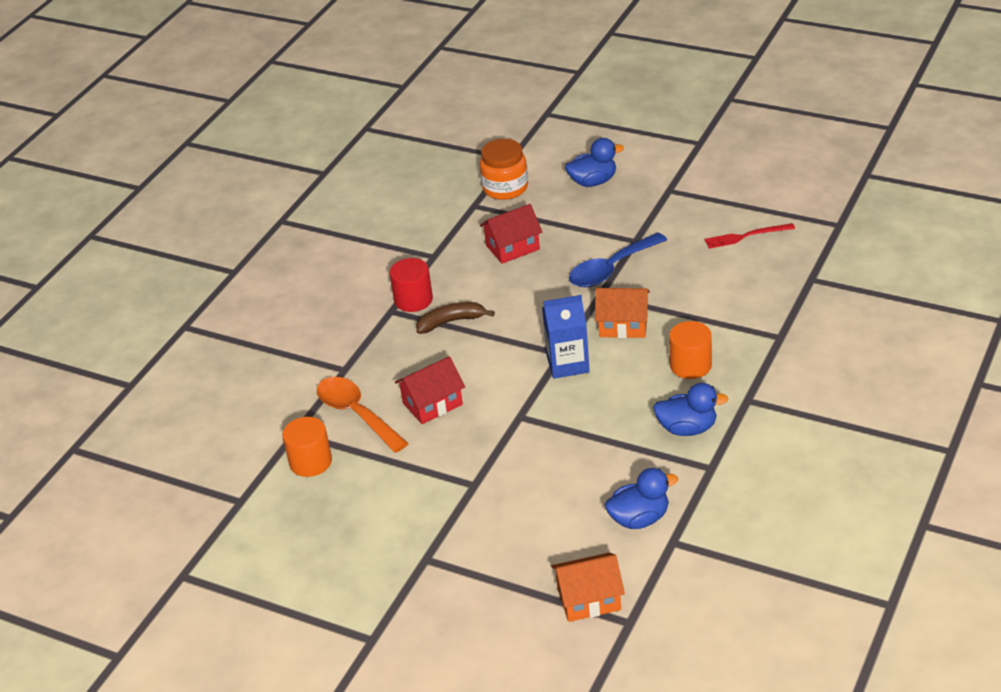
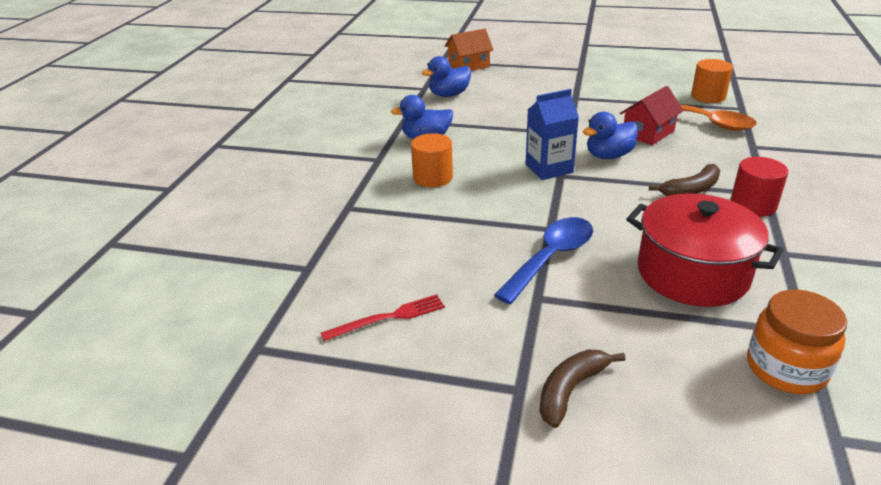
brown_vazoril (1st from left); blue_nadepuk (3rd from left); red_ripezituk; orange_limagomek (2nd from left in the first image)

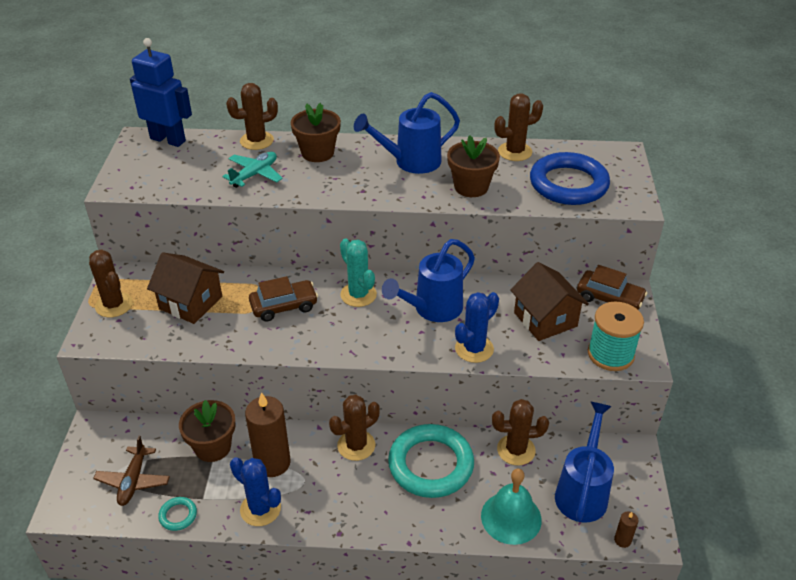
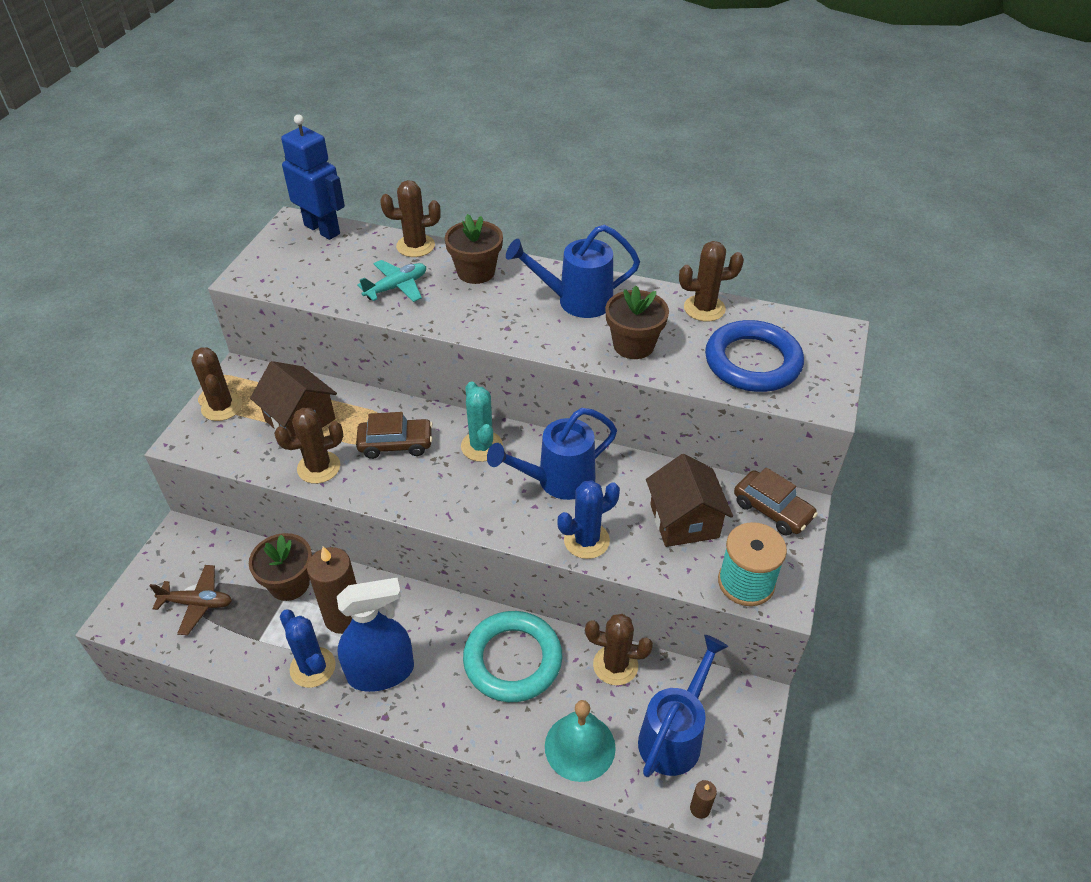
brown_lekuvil; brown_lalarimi (2nd from left); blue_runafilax; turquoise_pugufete (1st from left in the first image)

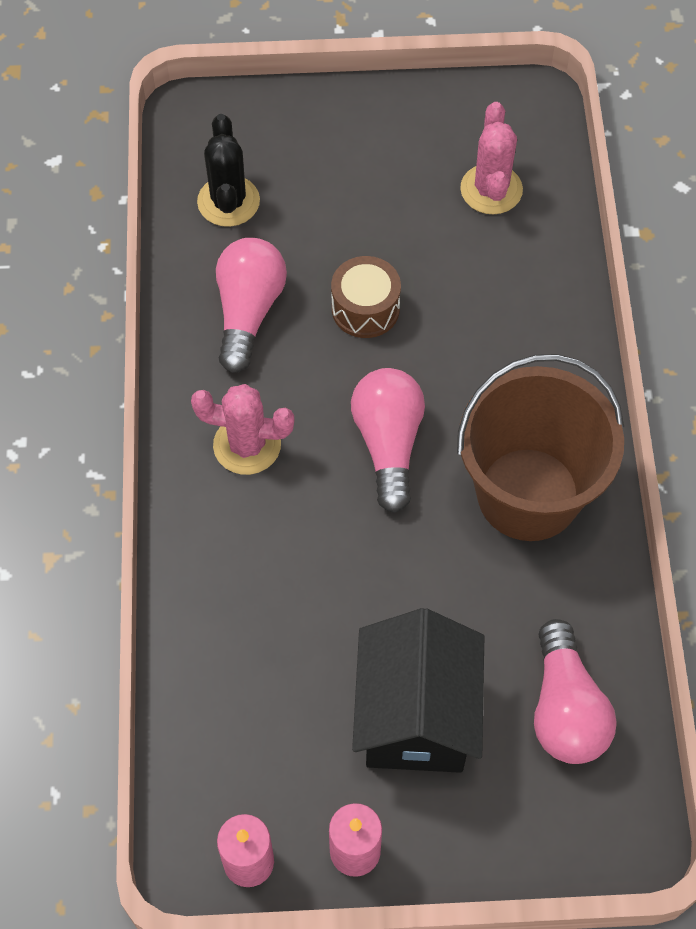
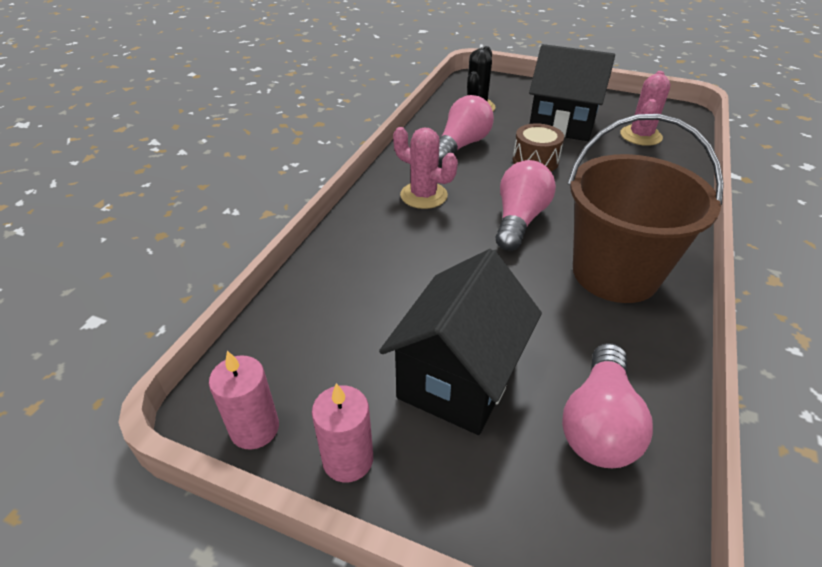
black_limagomek (2nd from left)

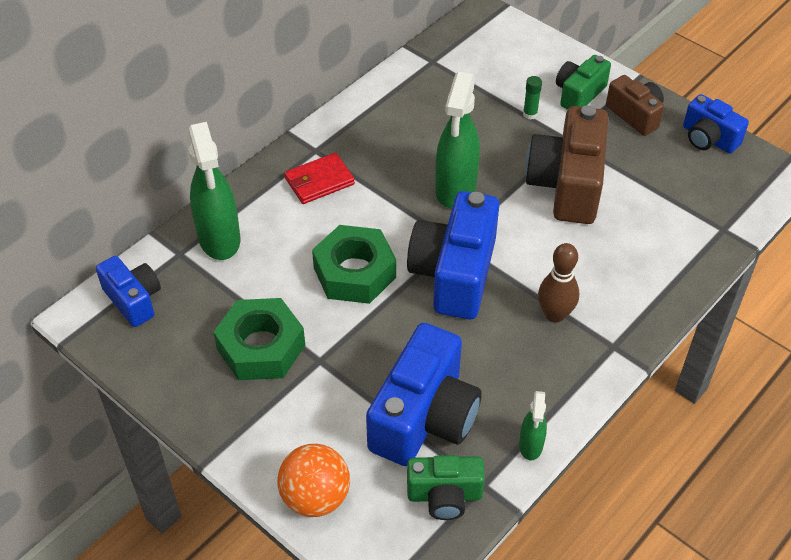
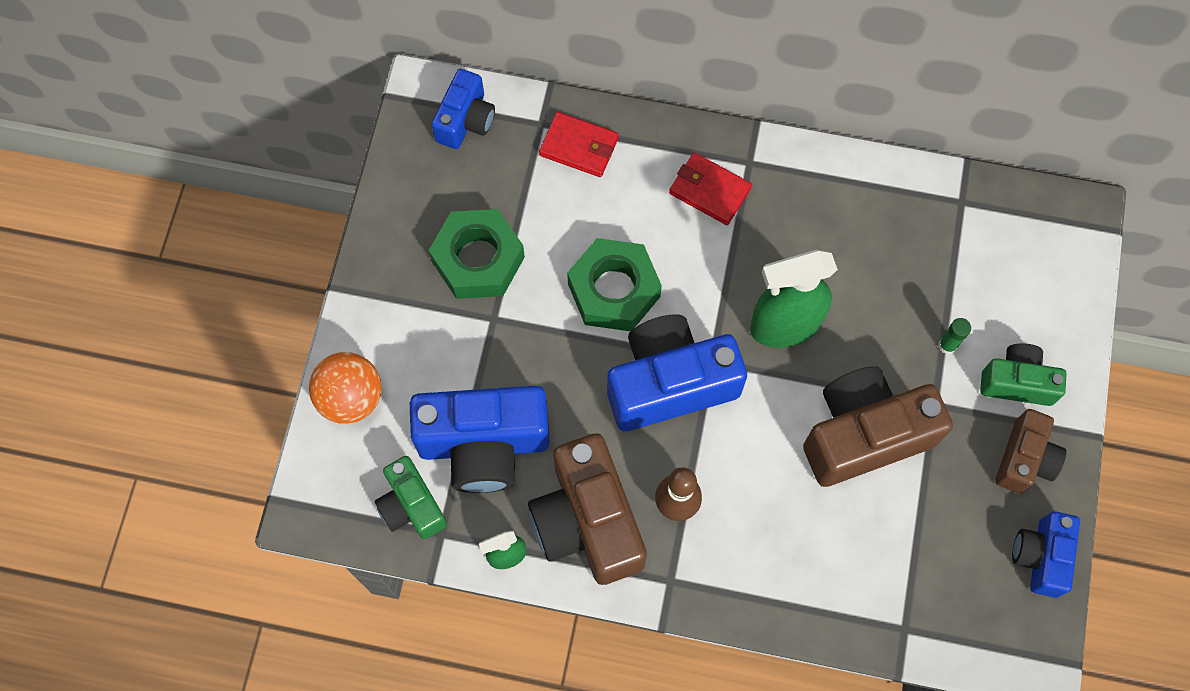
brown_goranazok (1st from left); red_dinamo (1st from left)

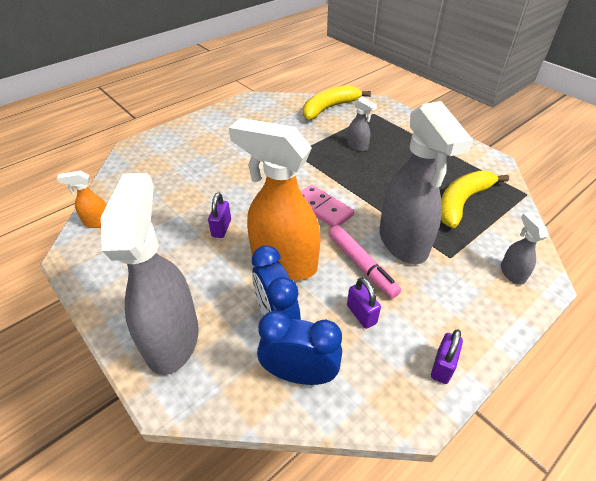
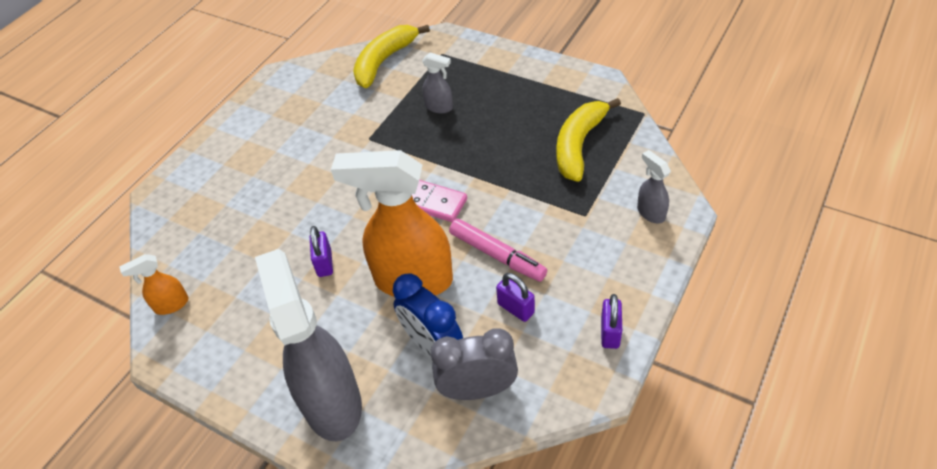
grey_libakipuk; grey_runafilax (3rd from left in the first image)

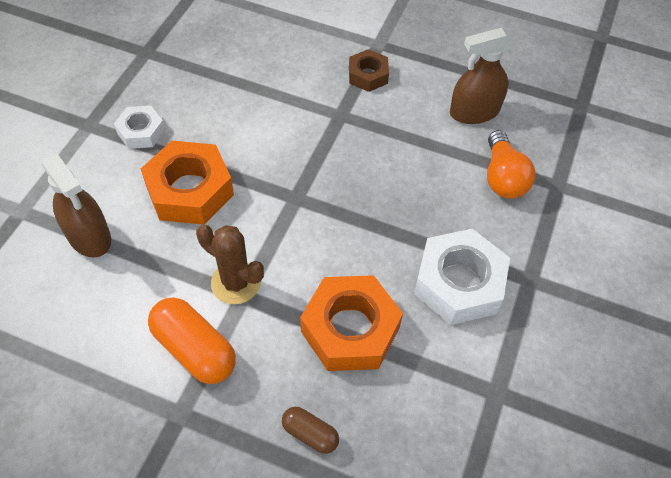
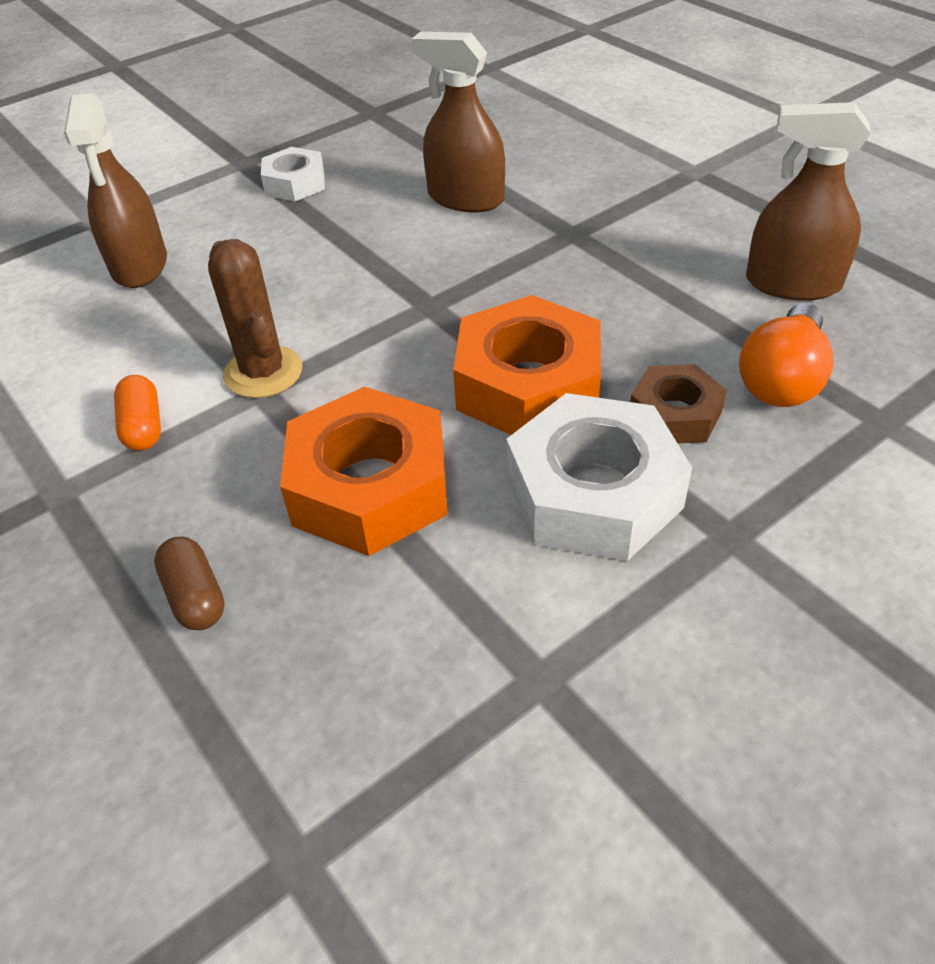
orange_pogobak; brown_runafilax (2nd from left); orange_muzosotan (2nd from left); brown_muzosotan

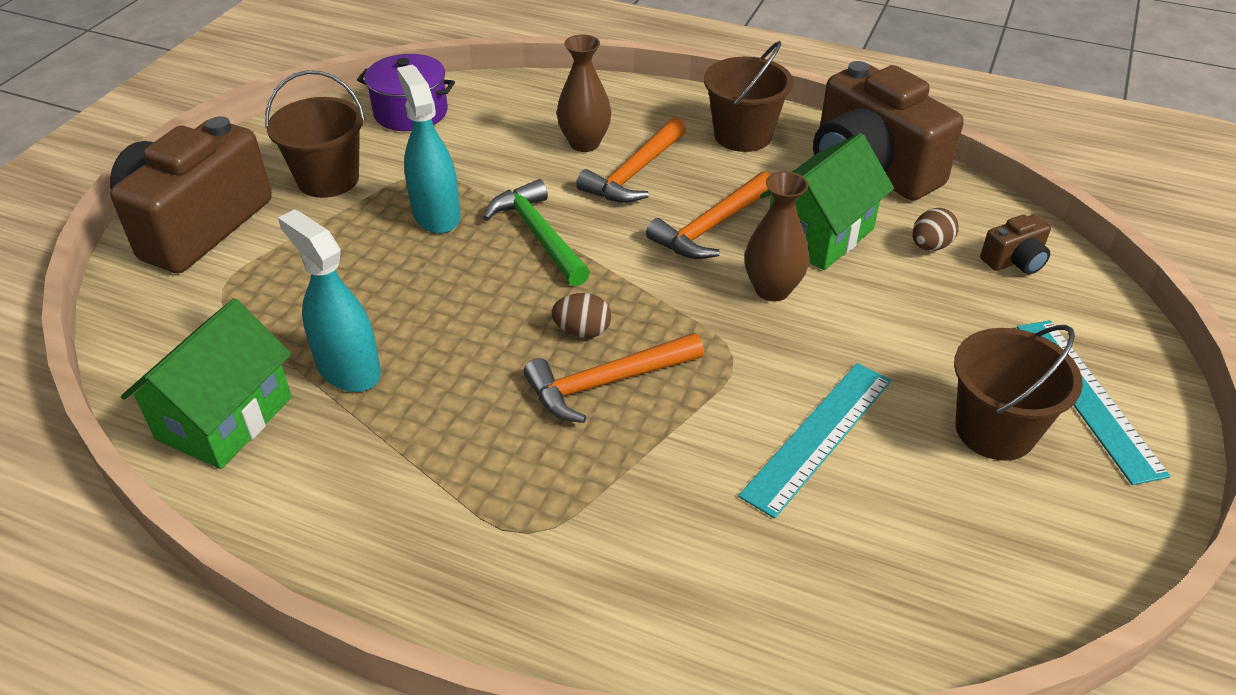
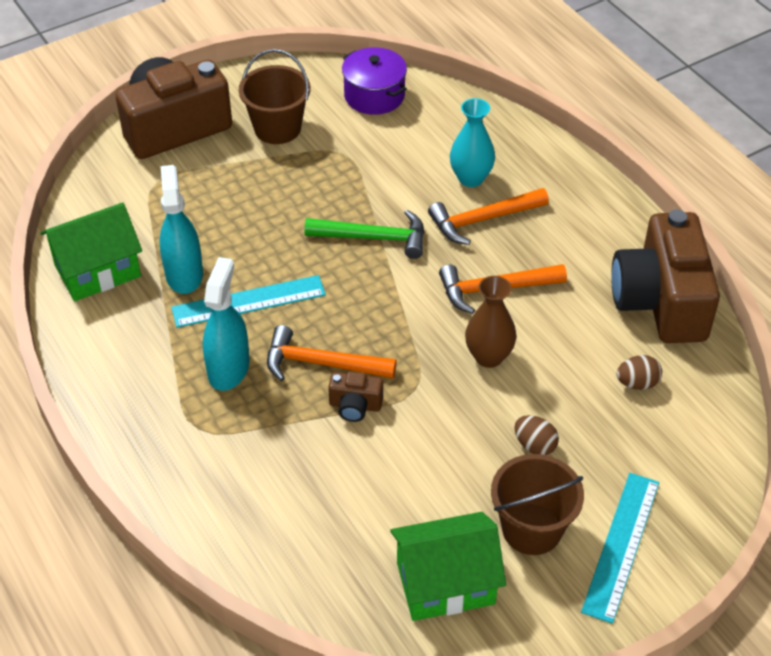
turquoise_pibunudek (1st from left); turquoise_runafilax (2nd from left); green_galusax; brown_goranazok (2nd from left); green_limagomek (2nd from left); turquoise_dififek; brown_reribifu (1st from left); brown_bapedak (2nd from left in the first image)

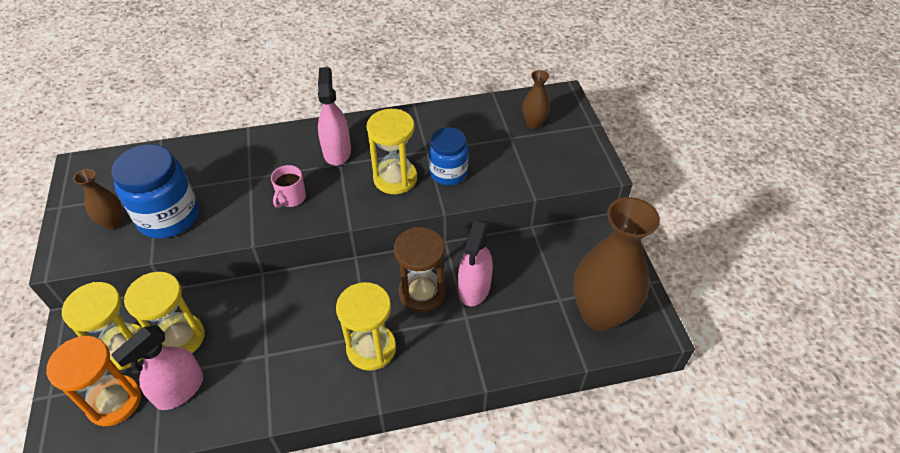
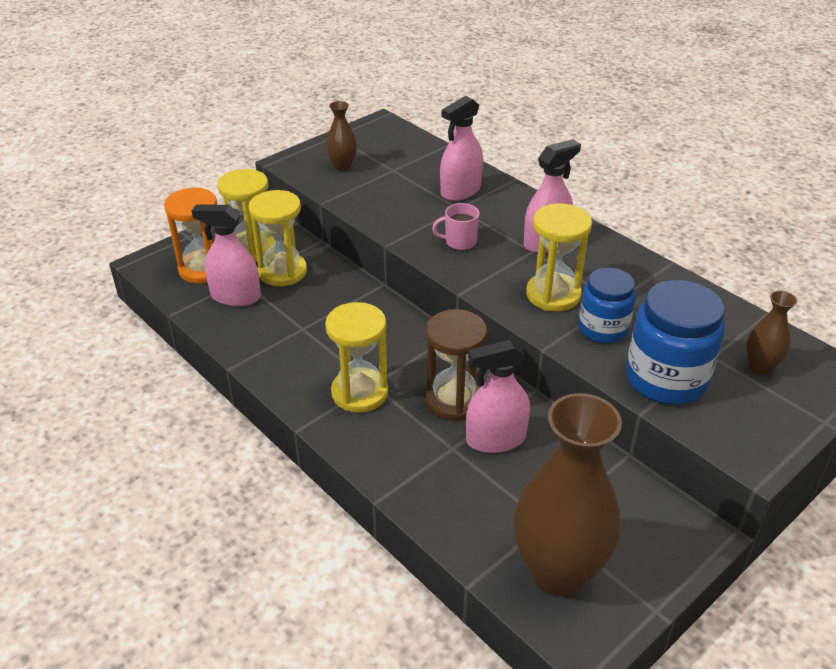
pink_runafilax (2nd from left); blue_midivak (2nd from left)

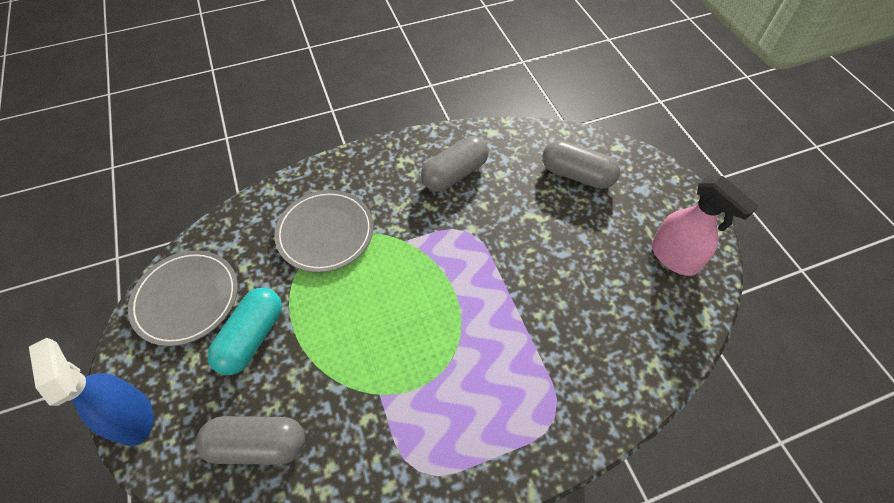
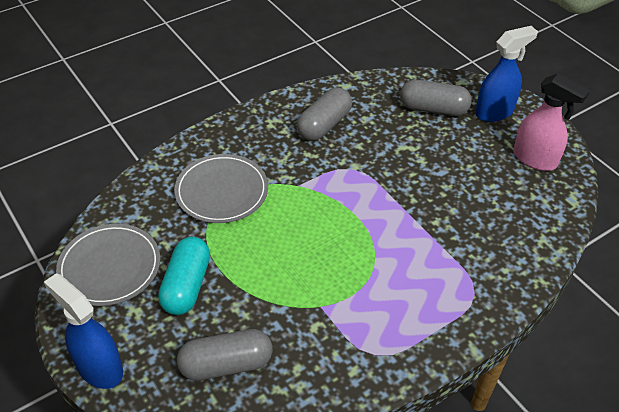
blue_runafilax (2nd from left)

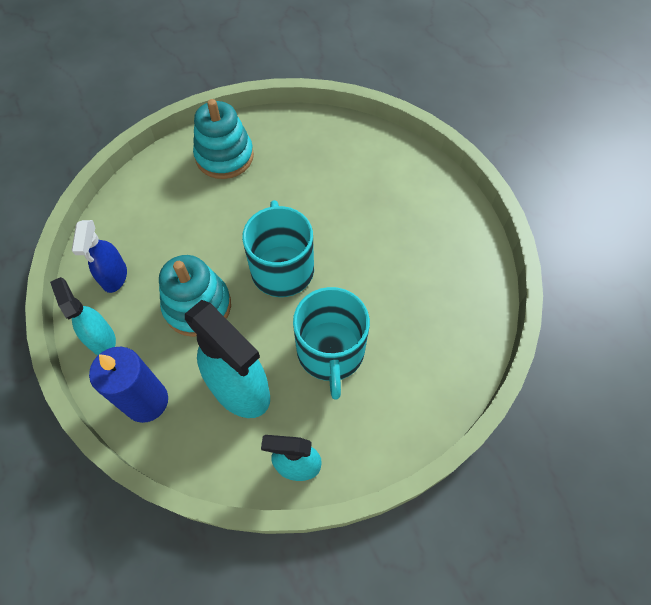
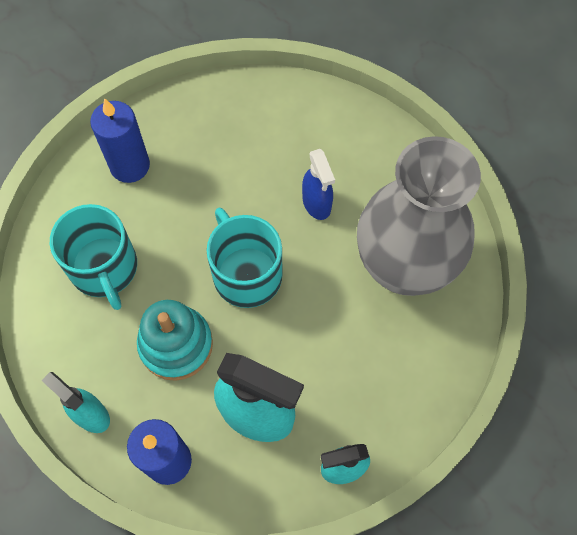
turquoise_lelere (1st from left); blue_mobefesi (1st from left); blue_runafilax; grey_dififek

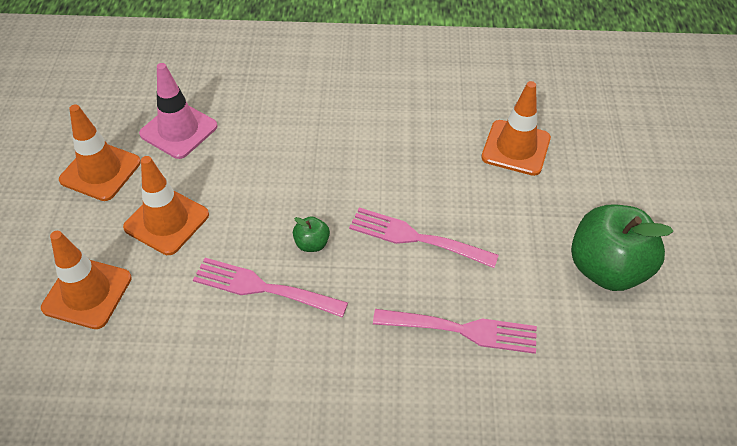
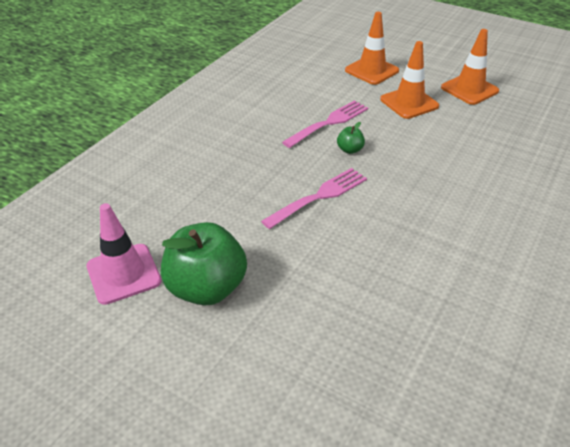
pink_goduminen; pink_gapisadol (3rd from left in the first image); orange_goduminen (4th from left in the first image)

